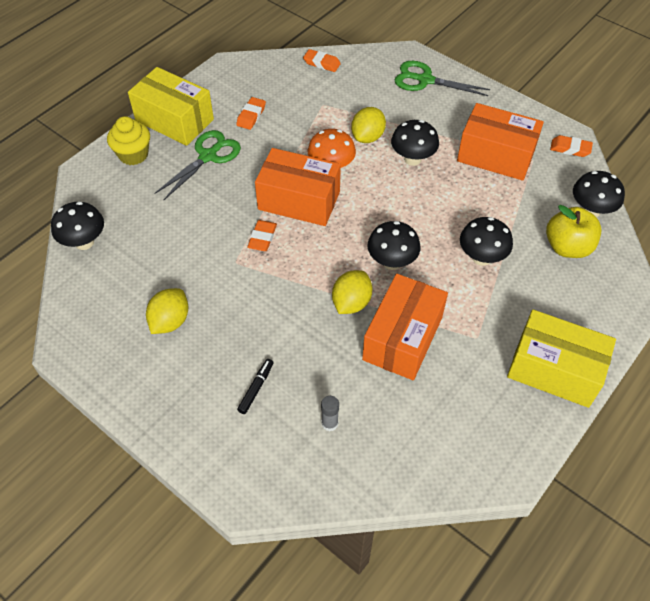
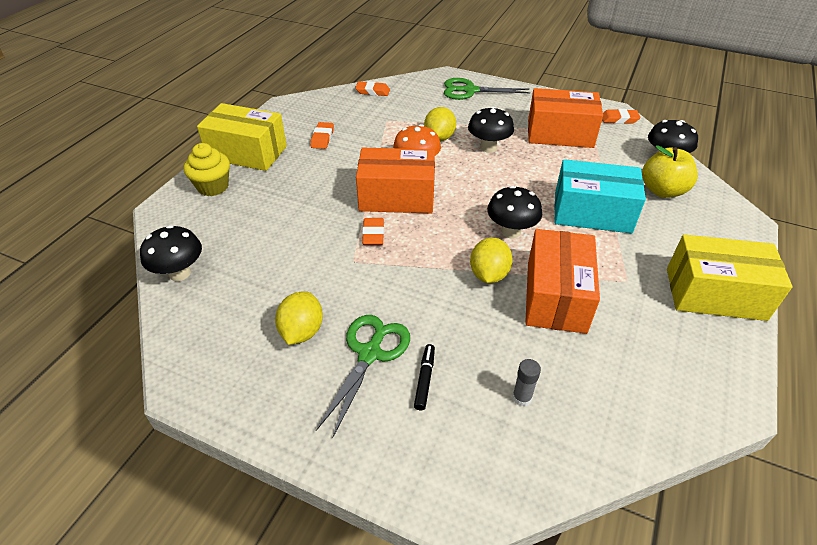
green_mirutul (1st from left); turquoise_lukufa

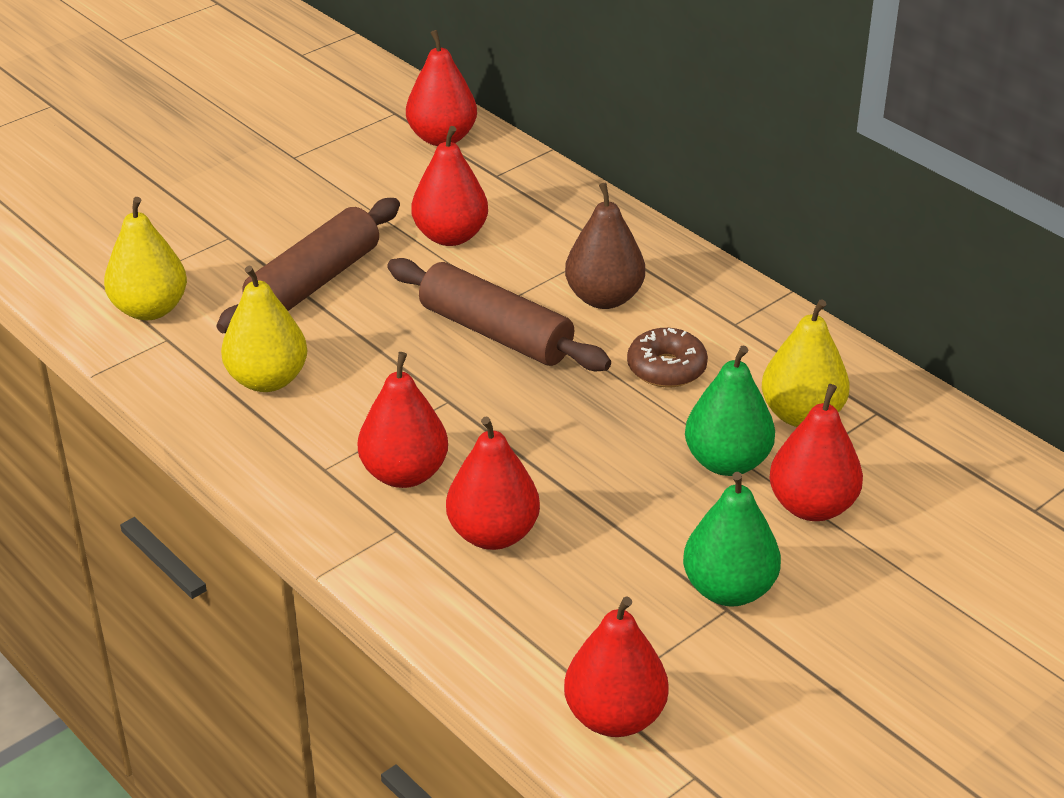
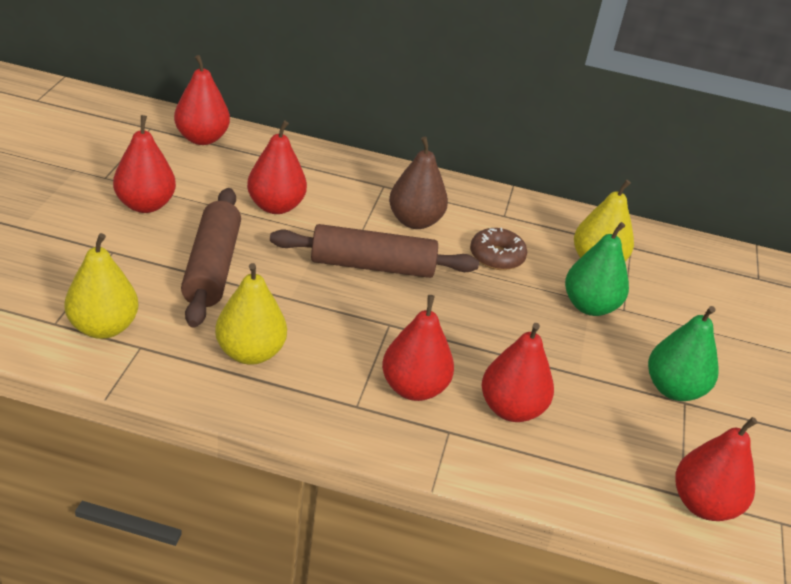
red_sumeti (1st from left)

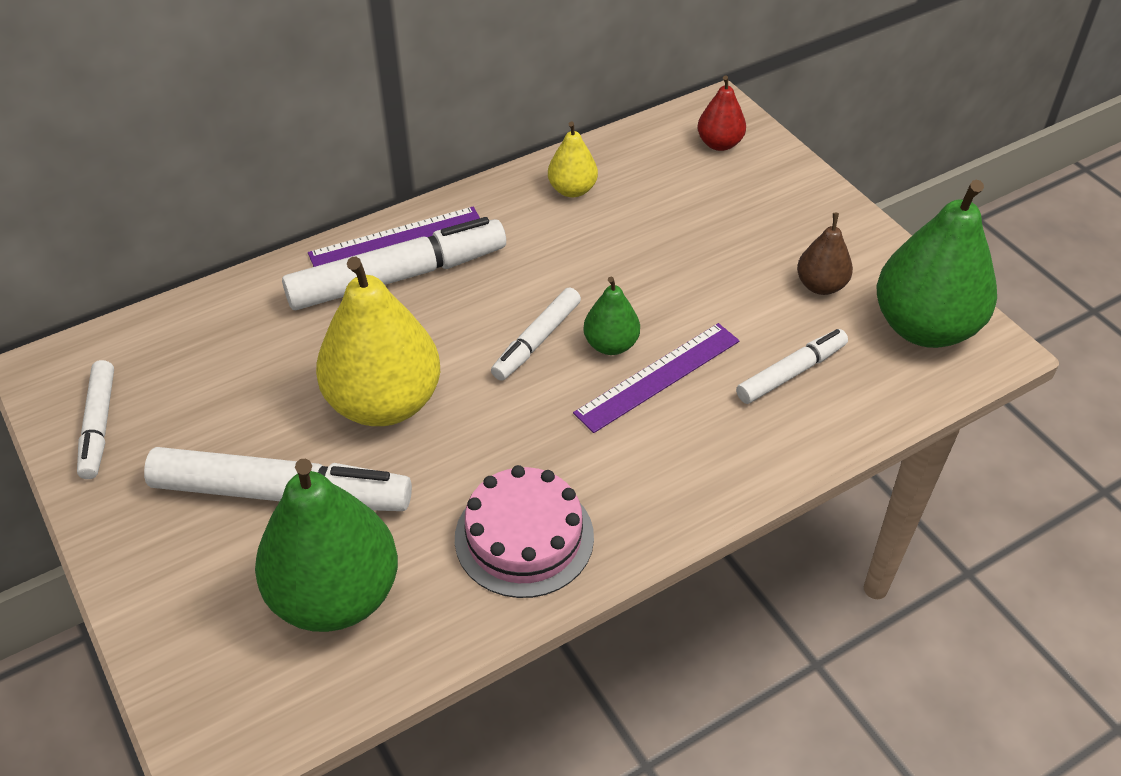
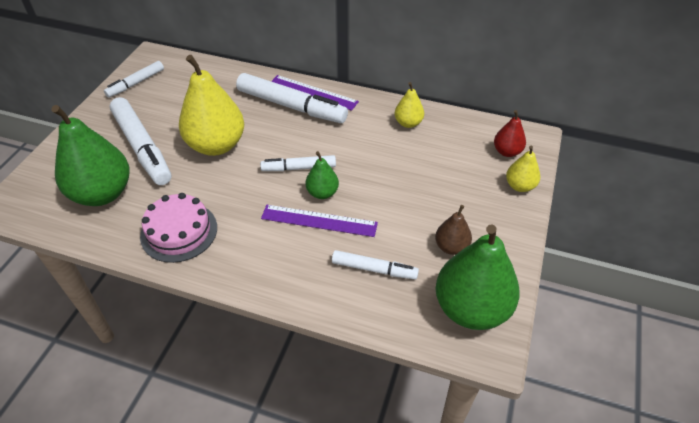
yellow_sumeti (3rd from left)

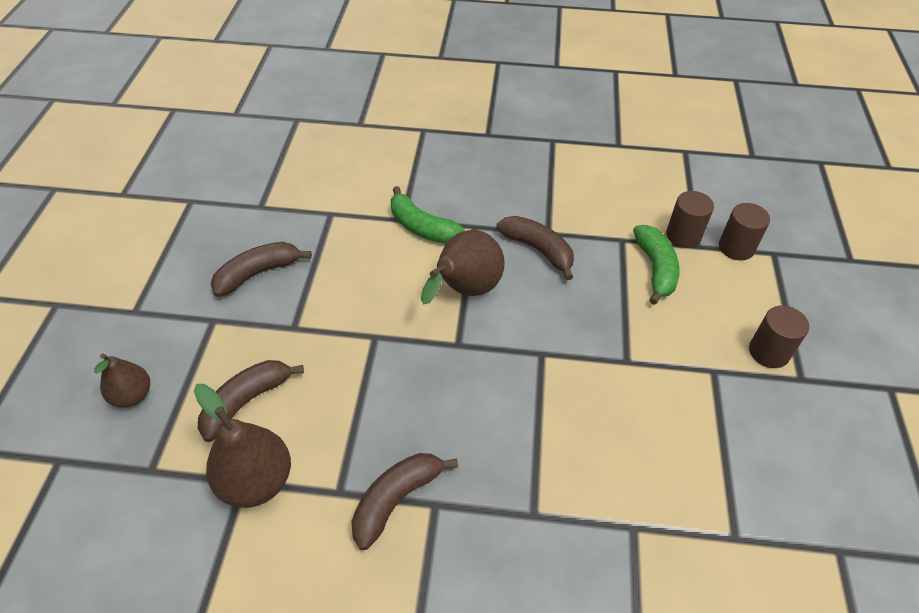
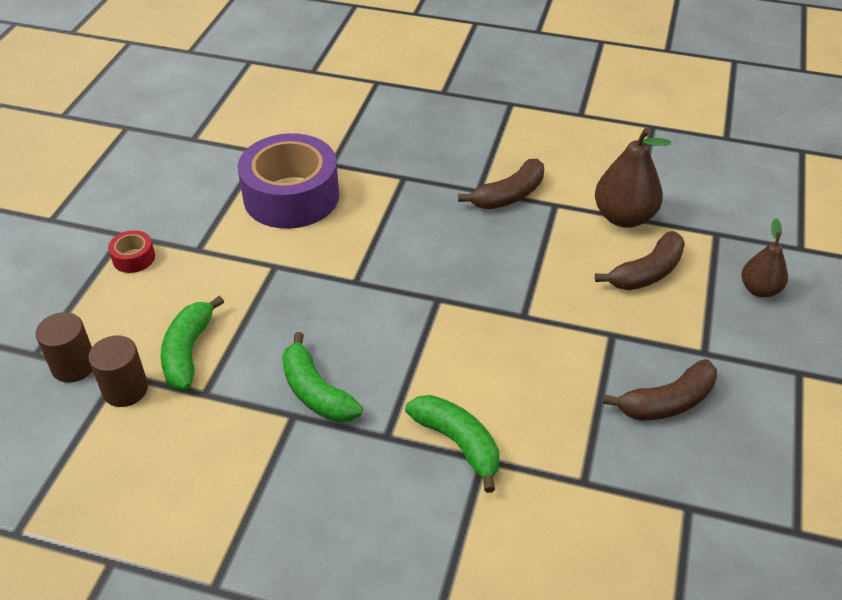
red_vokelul; purple_vokelul; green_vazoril (2nd from left); brown_sumeti (3rd from left in the first image)

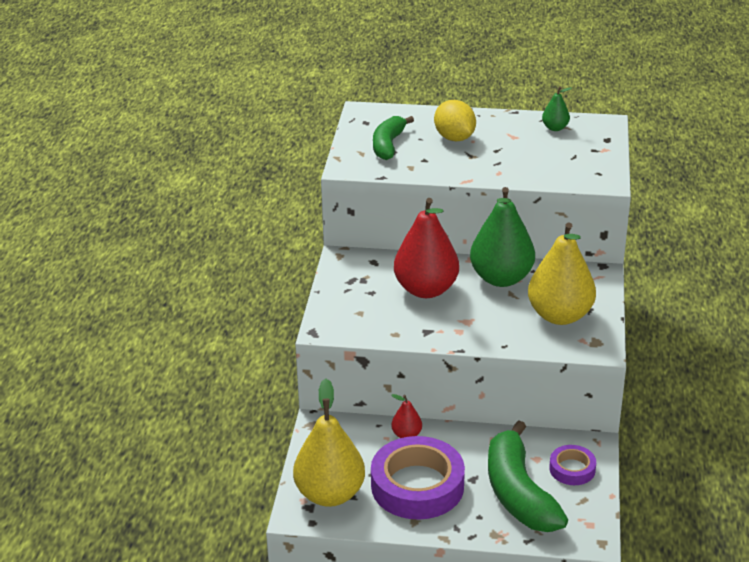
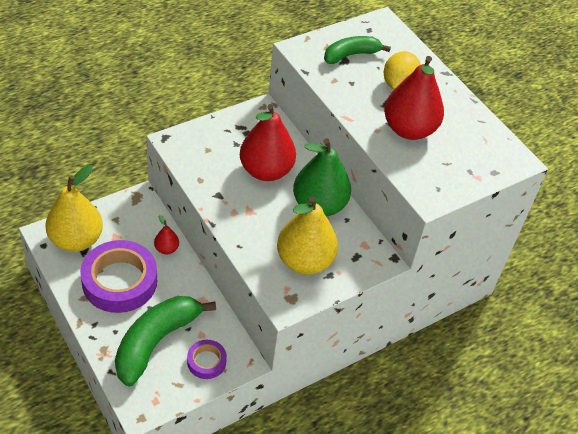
red_sumeti (3rd from left); green_sumeti (2nd from left in the first image)

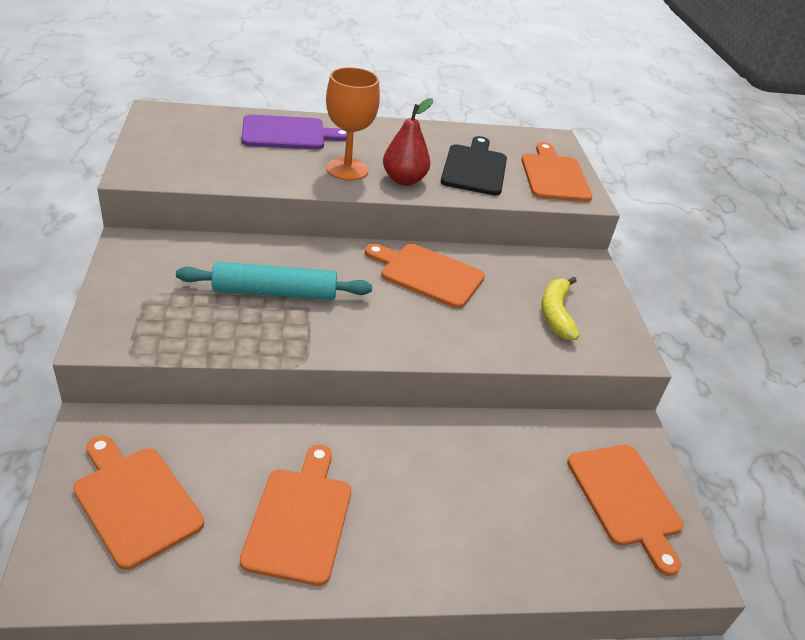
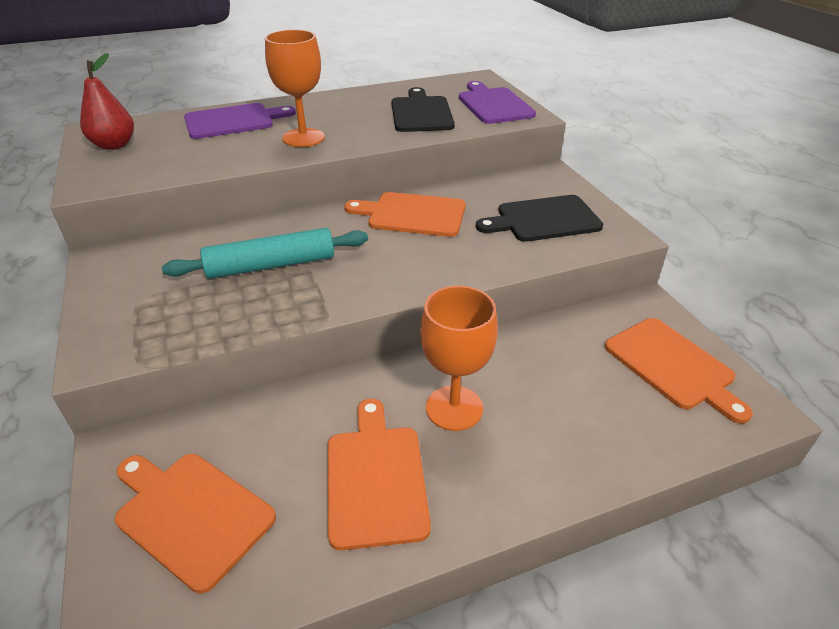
red_sumeti; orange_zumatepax (2nd from left); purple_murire (2nd from left); black_murire (2nd from left)

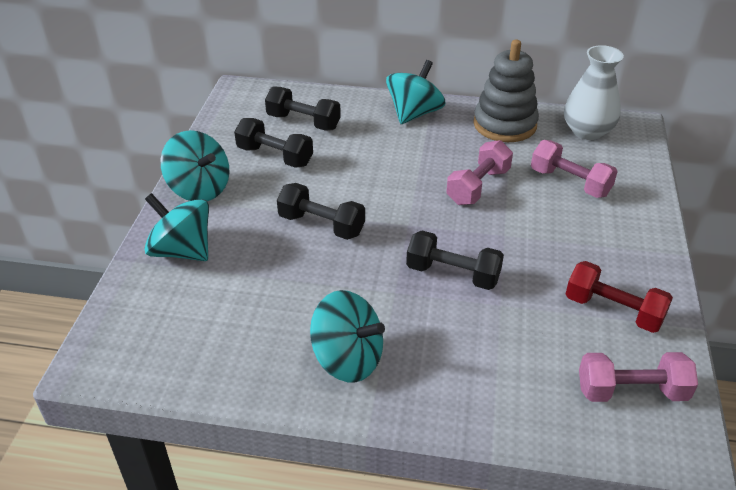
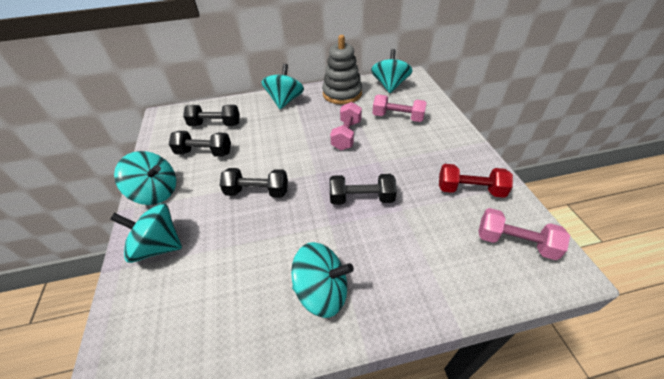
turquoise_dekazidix (5th from left); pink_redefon (3rd from left)

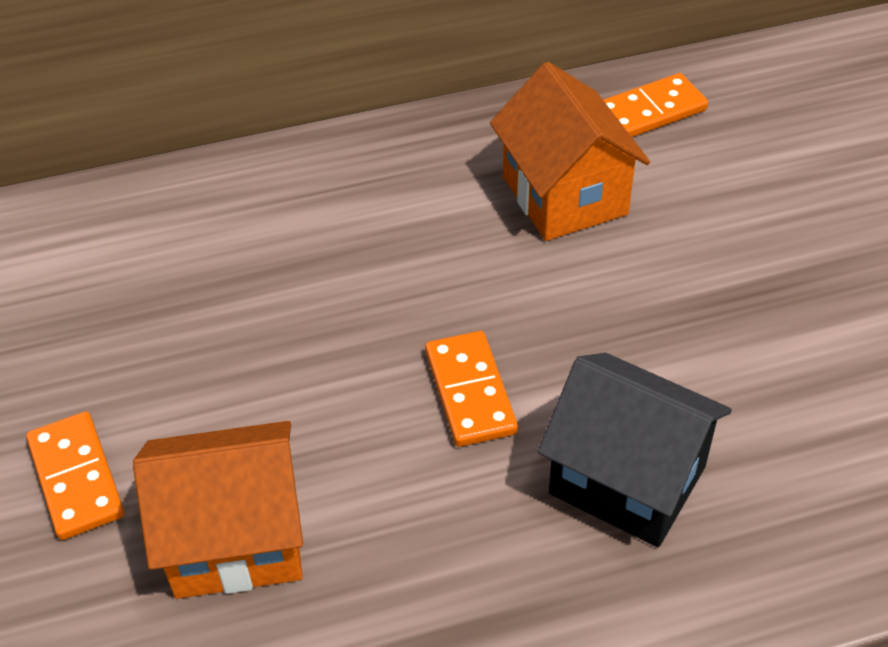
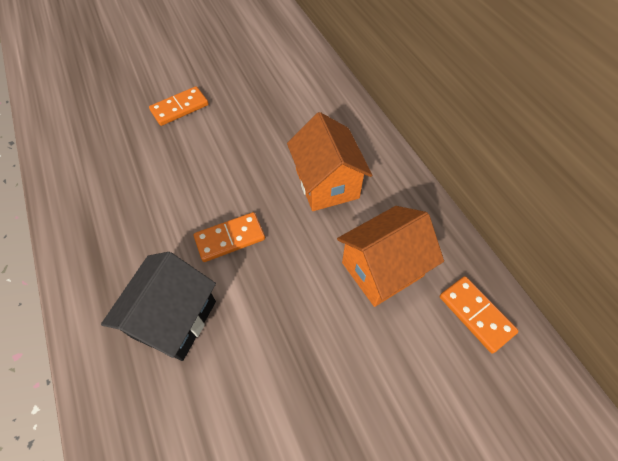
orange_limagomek (1st from left)

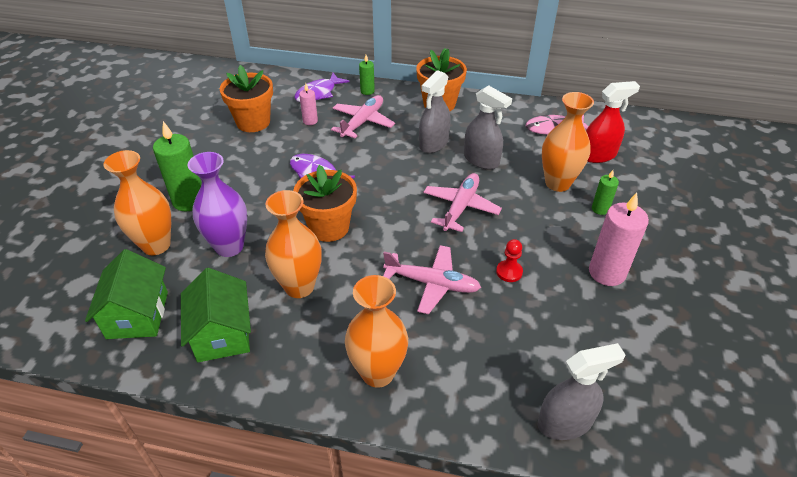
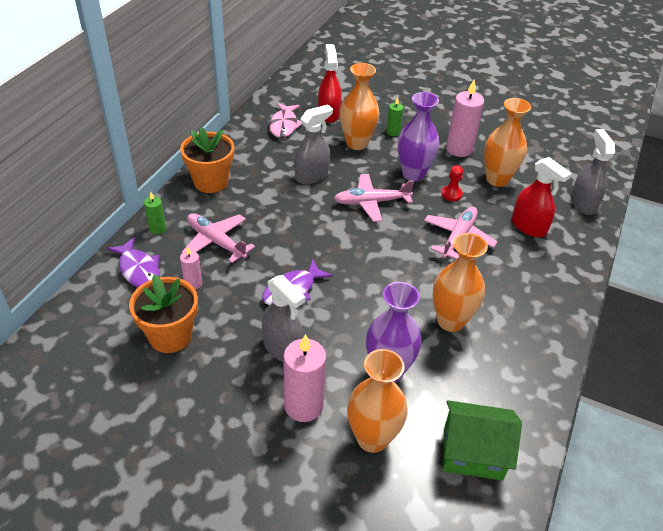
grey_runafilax (1st from left); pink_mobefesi (2nd from left); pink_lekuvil (2nd from left); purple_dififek (2nd from left); orange_dififek (4th from left); red_runafilax (2nd from left); green_limagomek (2nd from left in the first image); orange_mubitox (2nd from left in the first image)

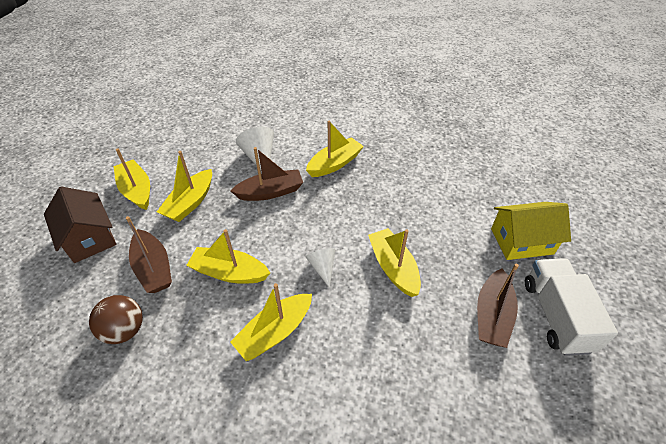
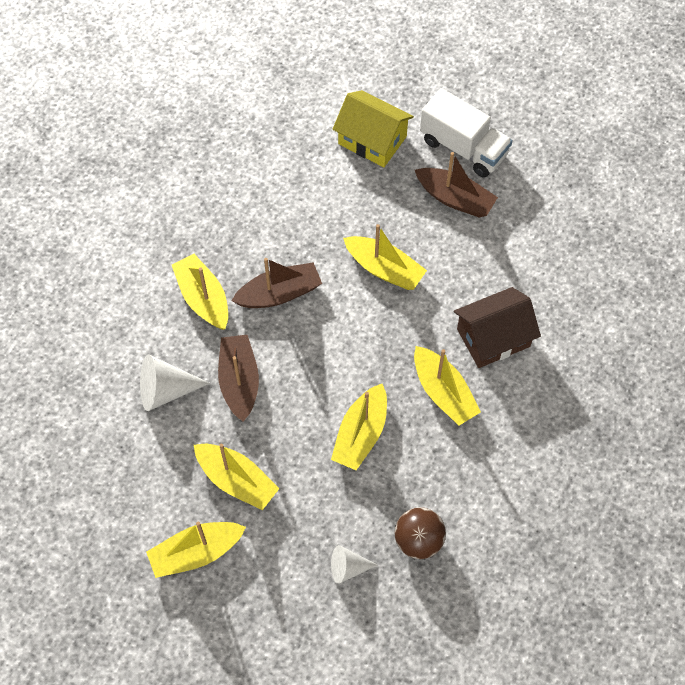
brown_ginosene (2nd from left); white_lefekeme (2nd from left); yellow_limagomek; yellow_ginosene (5th from left); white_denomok; brown_limagomek

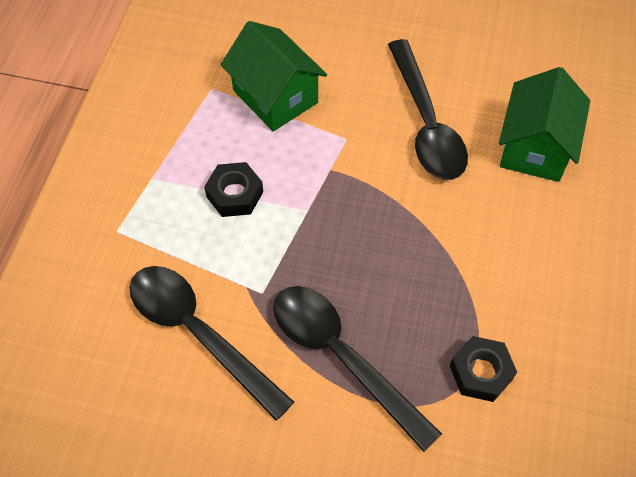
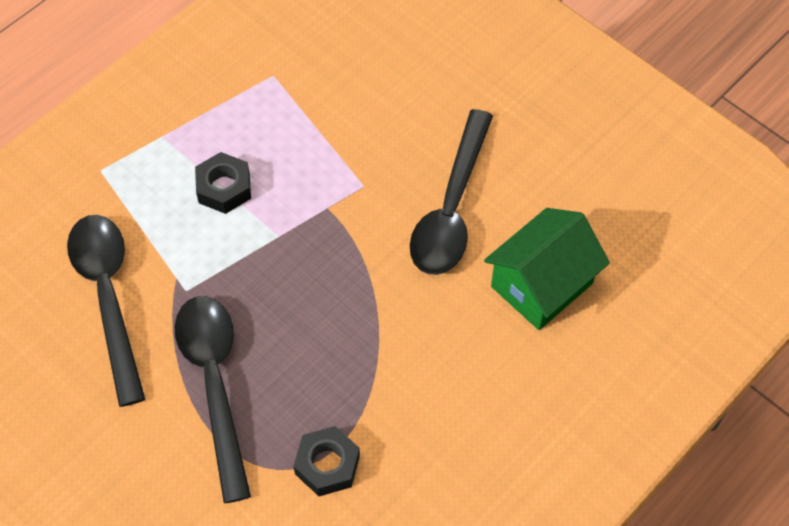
green_limagomek (1st from left in the first image)

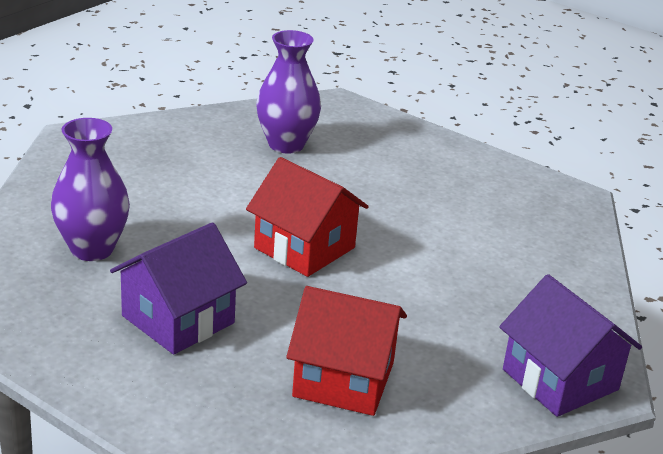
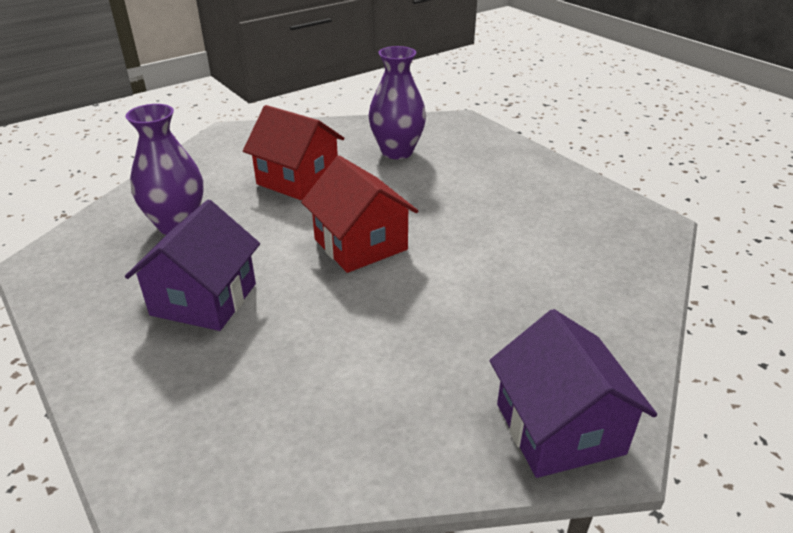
purple_limagomek (1st from left); red_limagomek (1st from left)

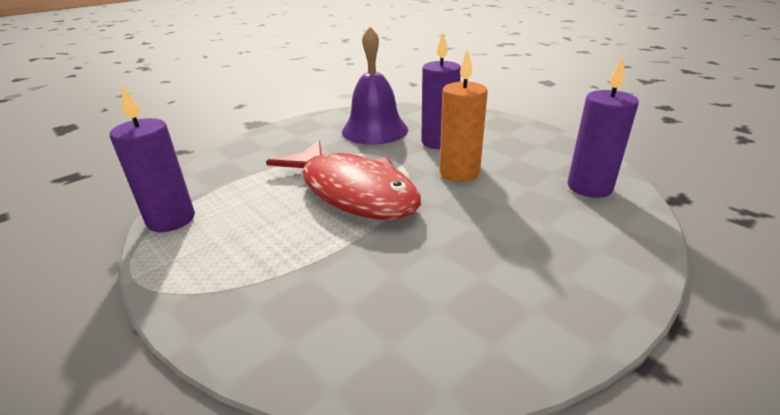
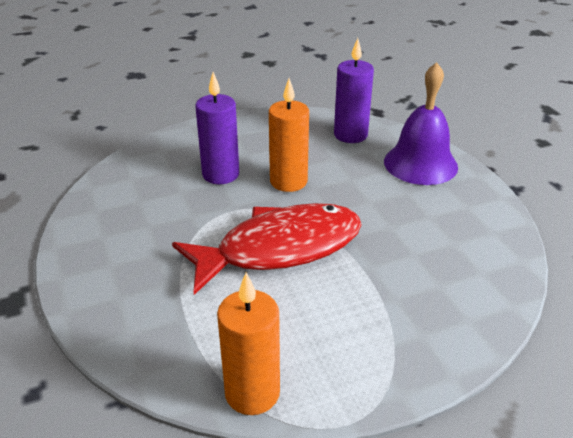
orange_mobefesi (1st from left); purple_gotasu

